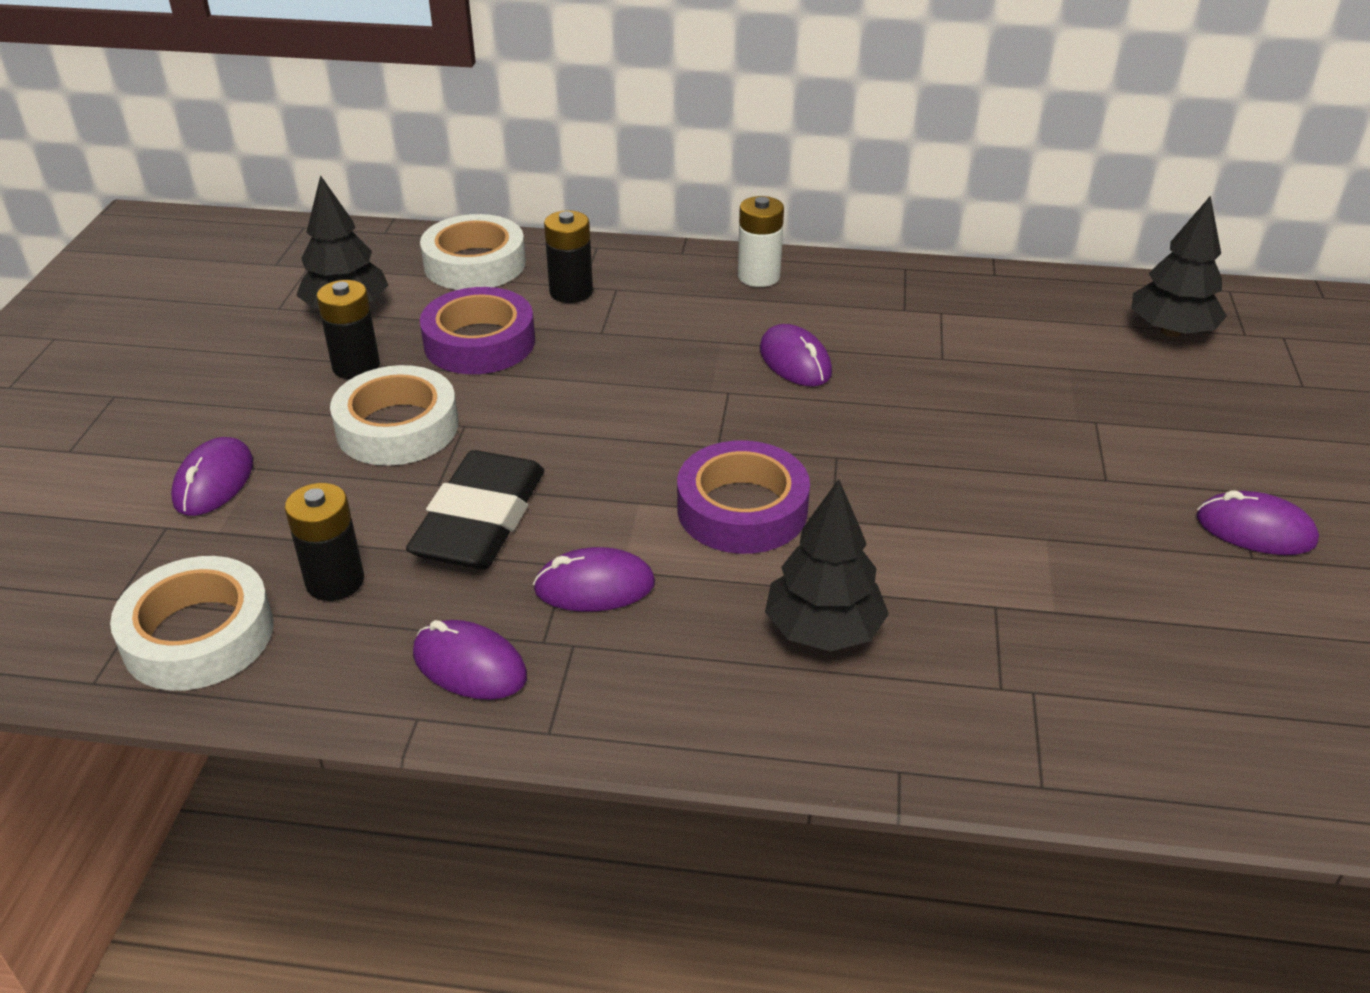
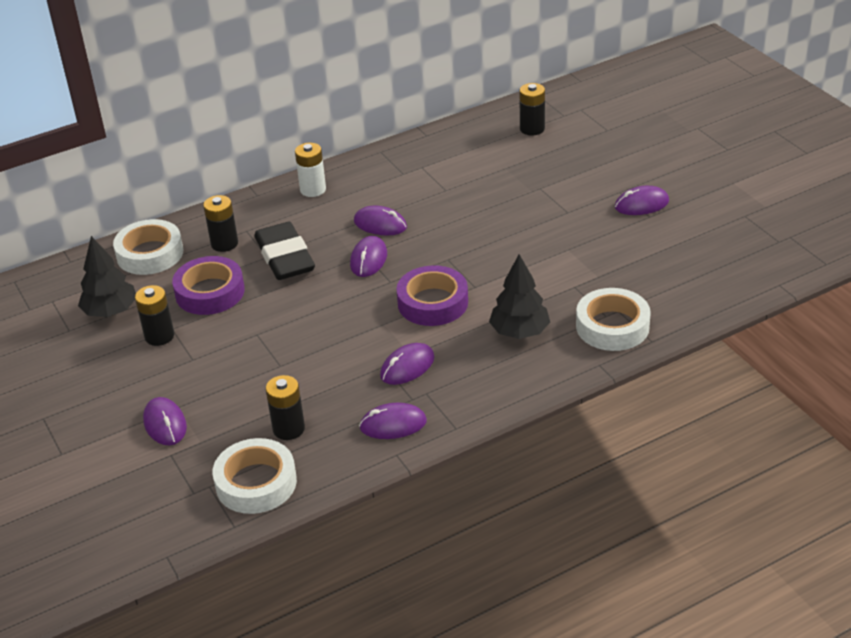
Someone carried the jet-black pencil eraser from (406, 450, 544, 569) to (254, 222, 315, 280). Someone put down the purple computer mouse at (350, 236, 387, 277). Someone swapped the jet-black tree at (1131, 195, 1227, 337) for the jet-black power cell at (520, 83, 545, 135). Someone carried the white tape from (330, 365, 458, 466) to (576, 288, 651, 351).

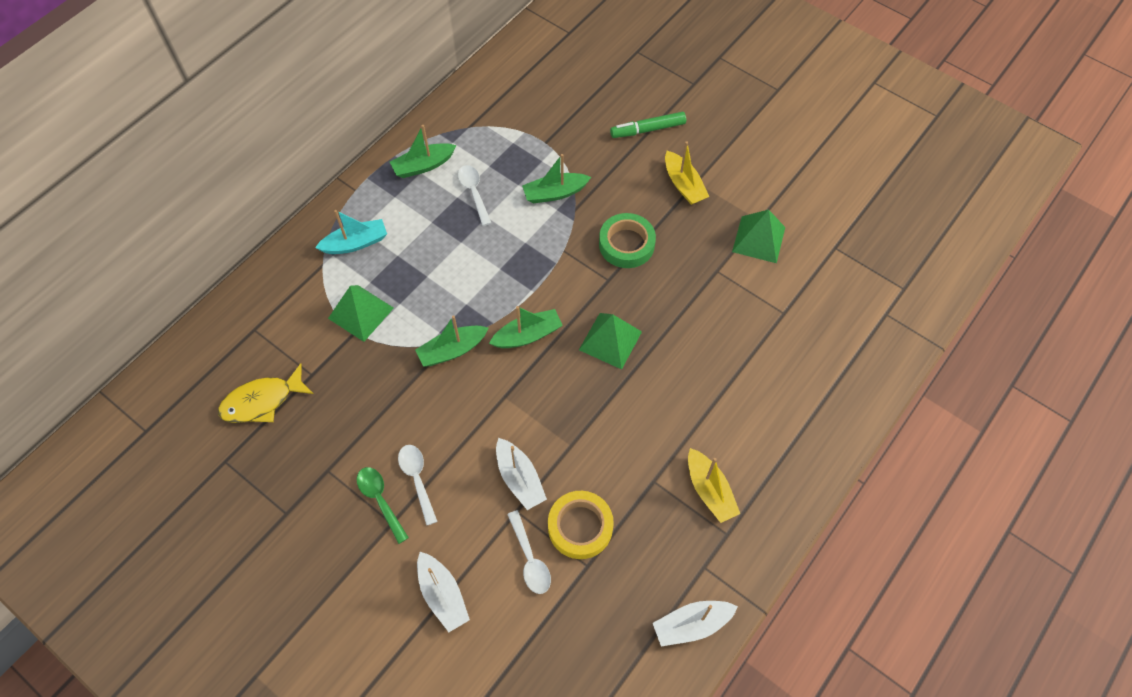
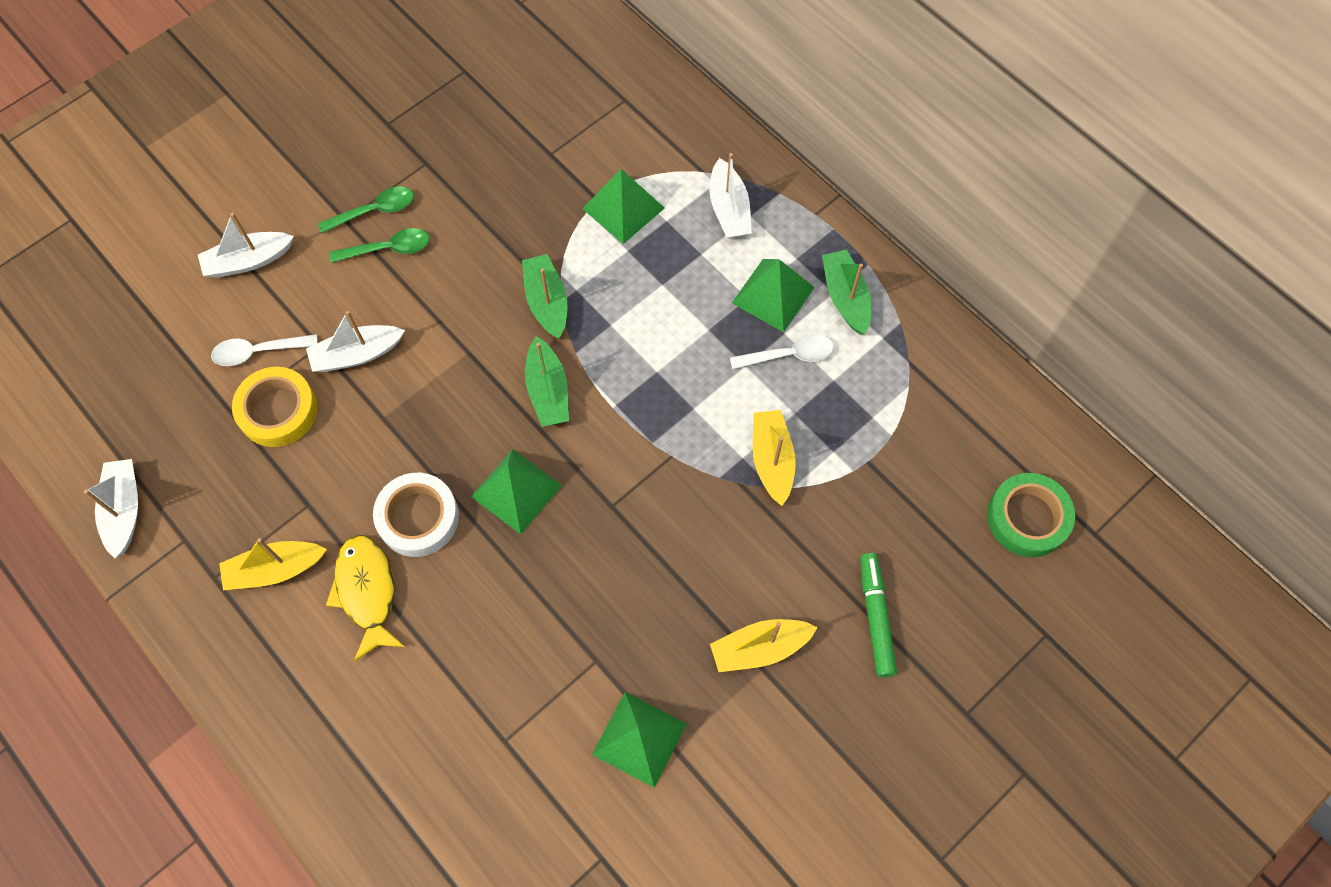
Someone carried the golden toy fish from (218, 364, 314, 423) to (326, 535, 405, 662). Someone repainted the white spoon at (398, 445, 438, 526), which became the emerald spoon at (329, 228, 429, 263). Someone put down the white tape at (373, 473, 459, 557). Someone repainted the aqua boat at (315, 210, 387, 254), which became the white boat at (710, 153, 752, 238). Someone put down the emerald pyramid shape at (732, 259, 815, 332). Someone repainted the emerald boat at (522, 154, 591, 204), which became the golden boat at (753, 410, 796, 506). Someone carried the emerald tape from (599, 213, 656, 268) to (987, 473, 1075, 557).

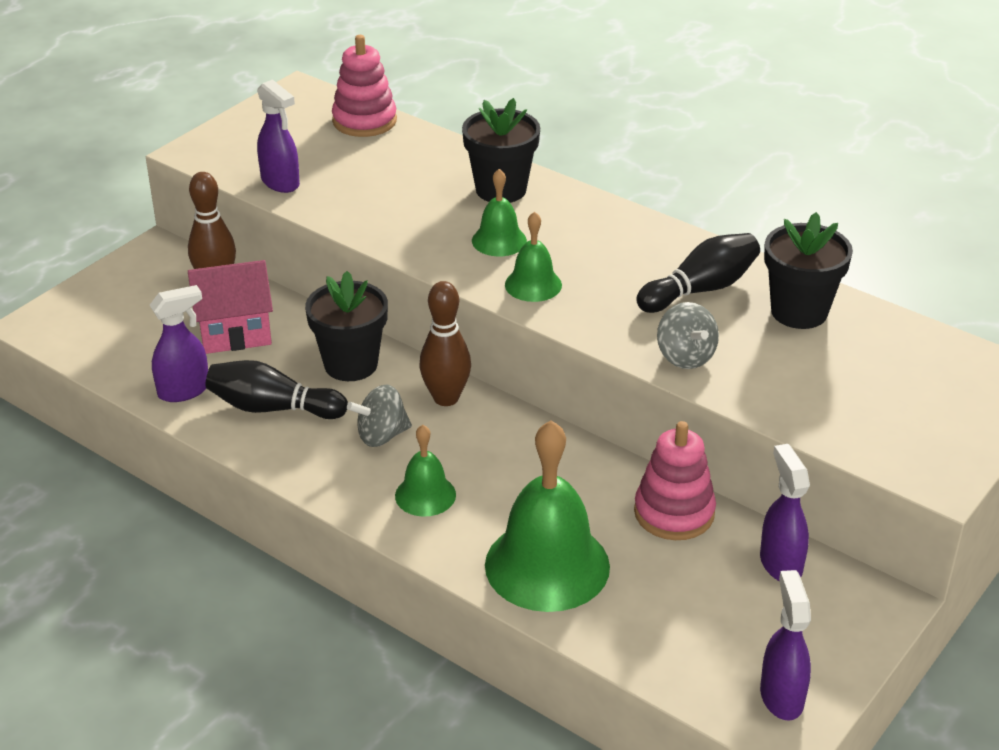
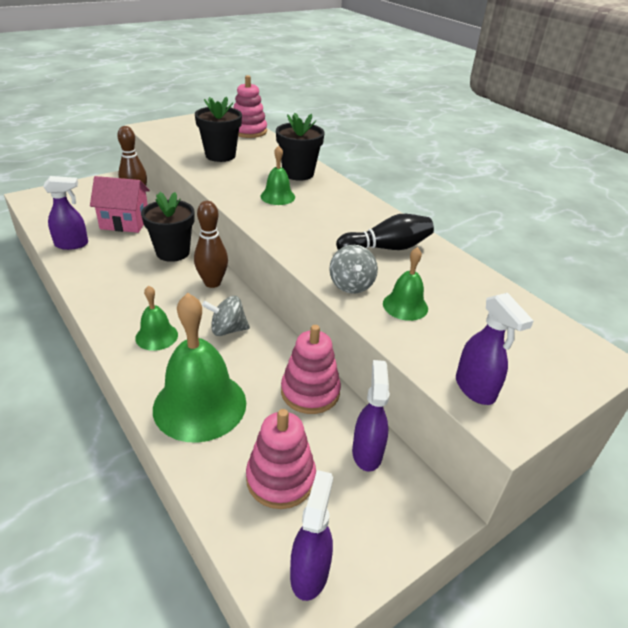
Someone carried the jet-black plant pot from (764, 212, 853, 329) to (195, 96, 242, 162). Someone carried the ash-grey spinning top from (347, 385, 412, 447) to (202, 296, 250, 336). Someone put down the rosy stacking rings at (246, 409, 316, 509). Someone carried the emerald bell from (505, 211, 562, 302) to (383, 247, 428, 321). Someone carried the purple spray bottle from (257, 79, 300, 193) to (456, 293, 534, 405). Someone took away the jet-black skittle at (206, 360, 348, 419).

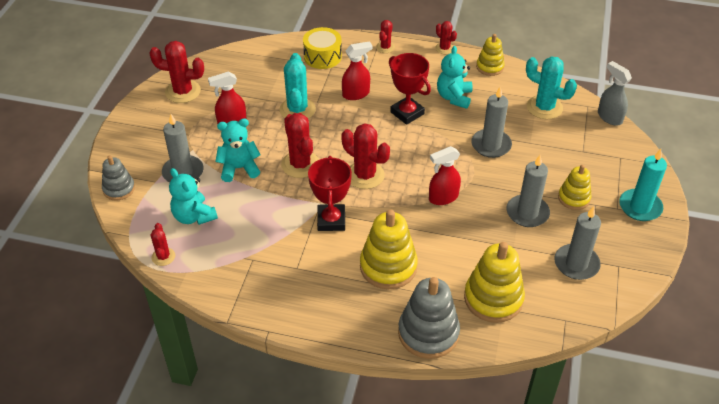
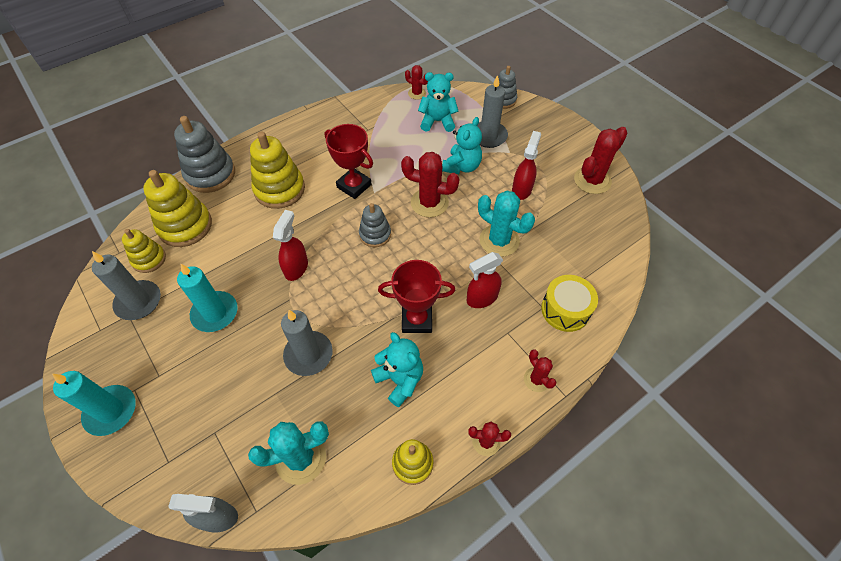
Someone carried the golden stacking rings from (558, 165, 592, 210) to (122, 229, 166, 273). Someone repainted the ash-grey candle at (506, 155, 550, 227), which became the aqua candle at (177, 264, 238, 332). Someone swapped the crimson cactus at (342, 123, 390, 189) for the ash-grey stacking rings at (359, 203, 391, 247). Someone rotated the crimson spray bottle at (342, 41, 372, 100) by 45 degrees clockwise.

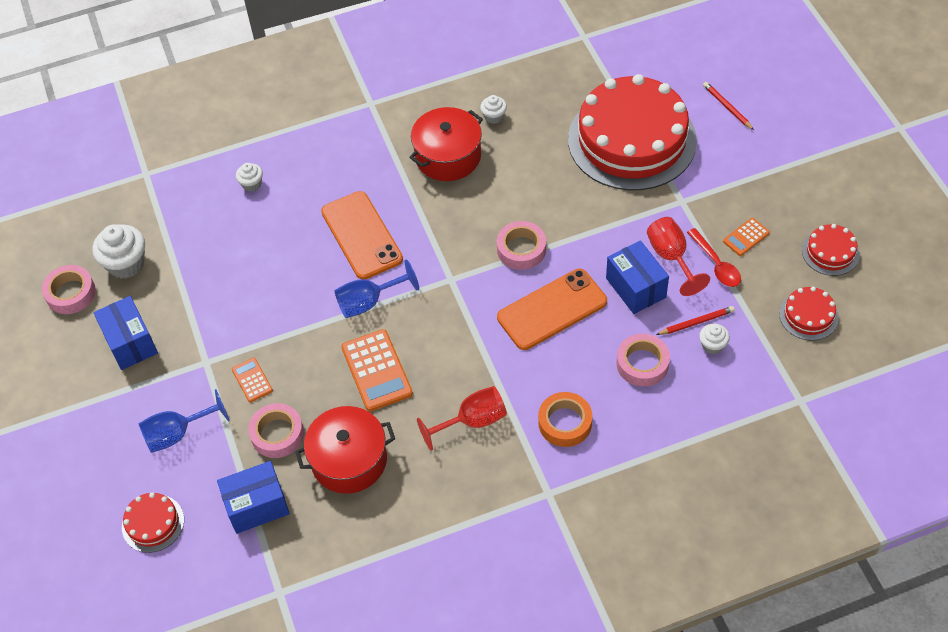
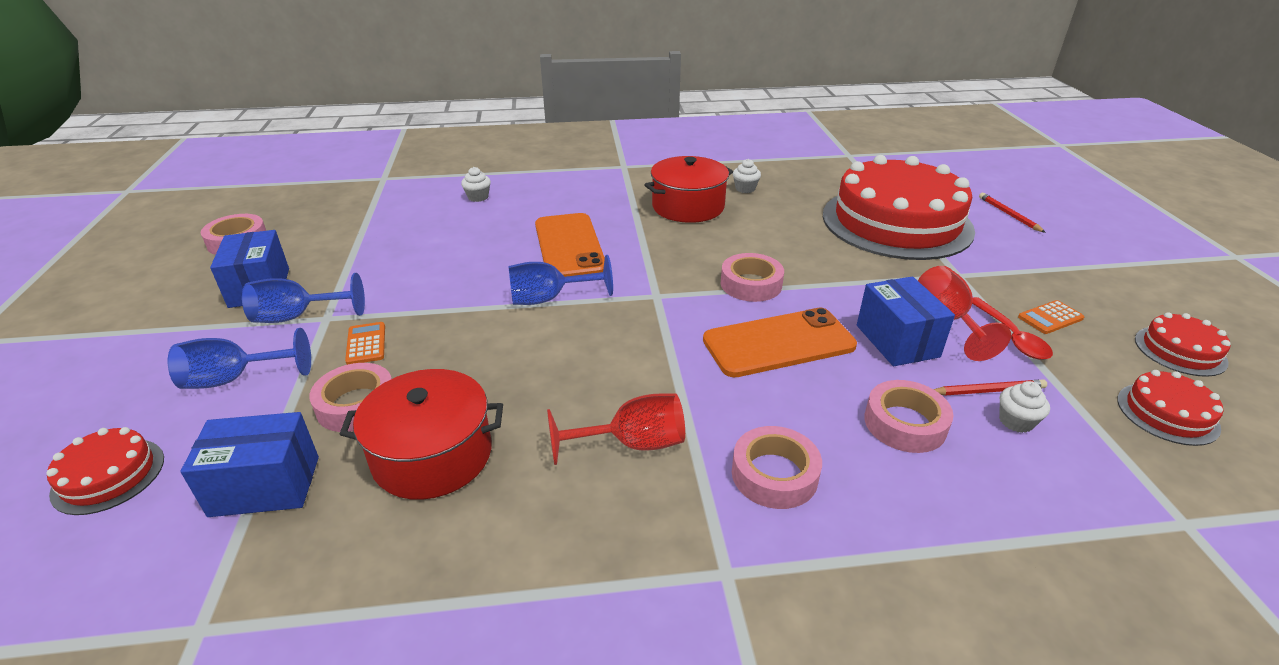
Someone put down the royal blue chalice at (242, 273, 365, 323). Someone repainted the orange tape at (538, 392, 592, 447), which became the rosy tape at (732, 426, 822, 509). Someone took away the white cupcake at (92, 224, 145, 279). Someone took away the orange adding machine at (341, 329, 413, 412).

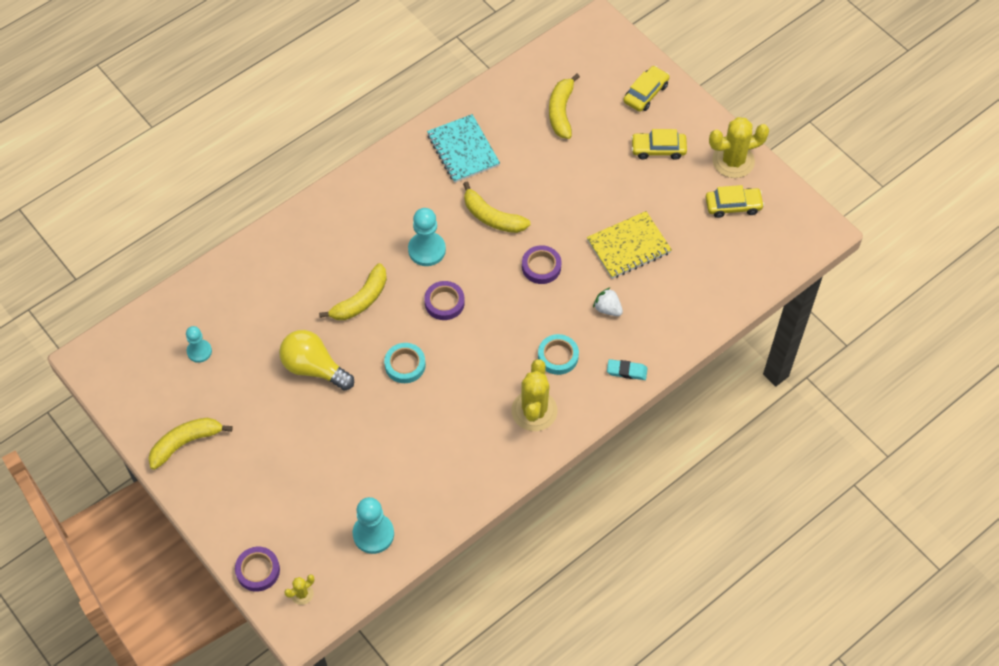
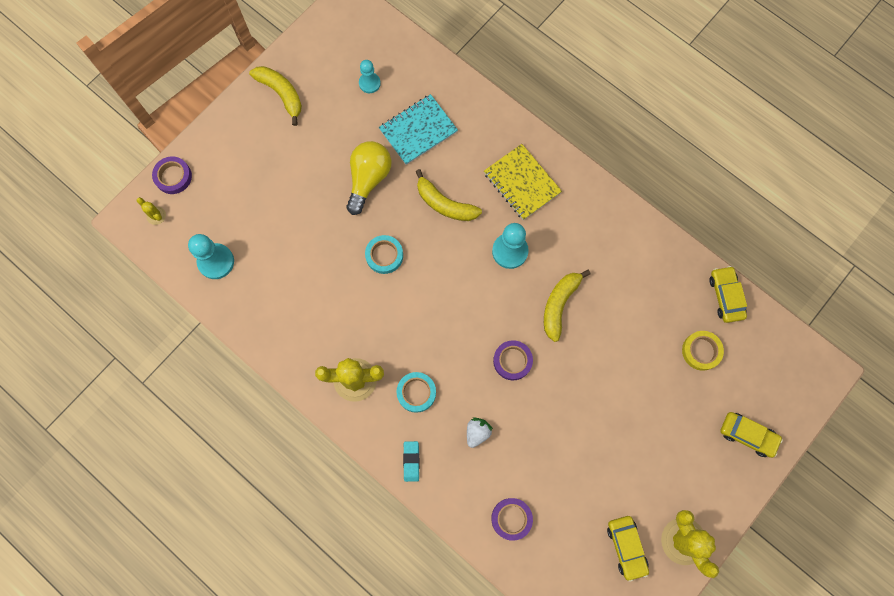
Someone carried the aqua notebook from (427, 114, 500, 183) to (379, 94, 458, 165). Someone carried the golden notebook from (587, 211, 672, 279) to (484, 144, 562, 220). Someone carried the purple tape from (424, 281, 465, 320) to (491, 498, 533, 541). Someone swapped the golden banana at (549, 74, 580, 139) for the golden tape at (682, 331, 724, 371). Someone carried the golden automobile from (631, 129, 687, 160) to (709, 266, 747, 323).

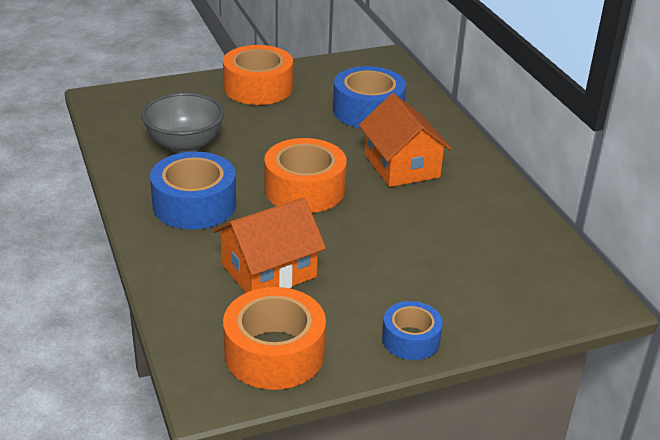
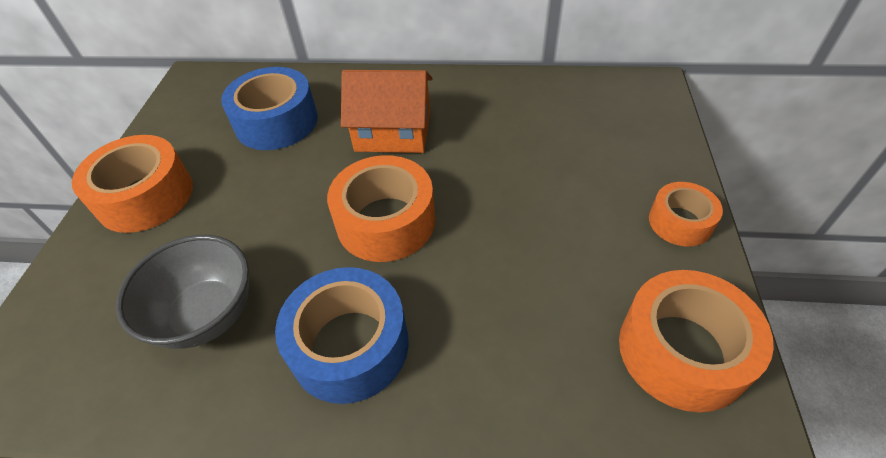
Someone repainted the royal blue tape at (382, 301, 443, 360), which became the orange tape at (649, 182, 723, 246). Someone took away the orange toy house at (213, 197, 326, 293).

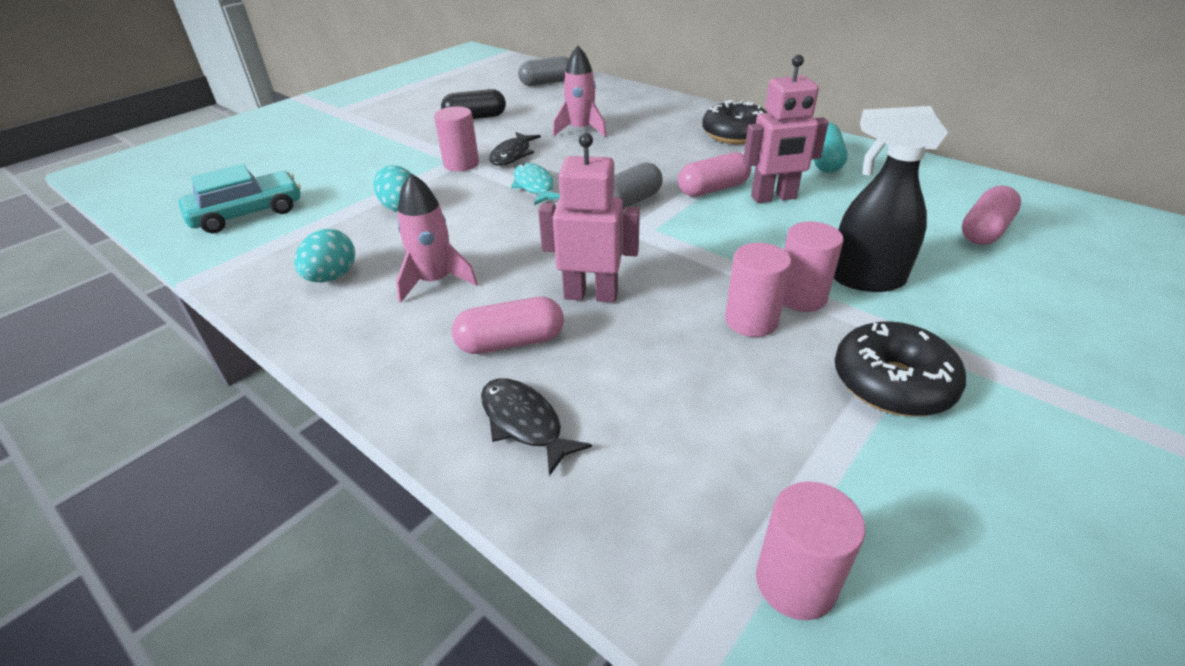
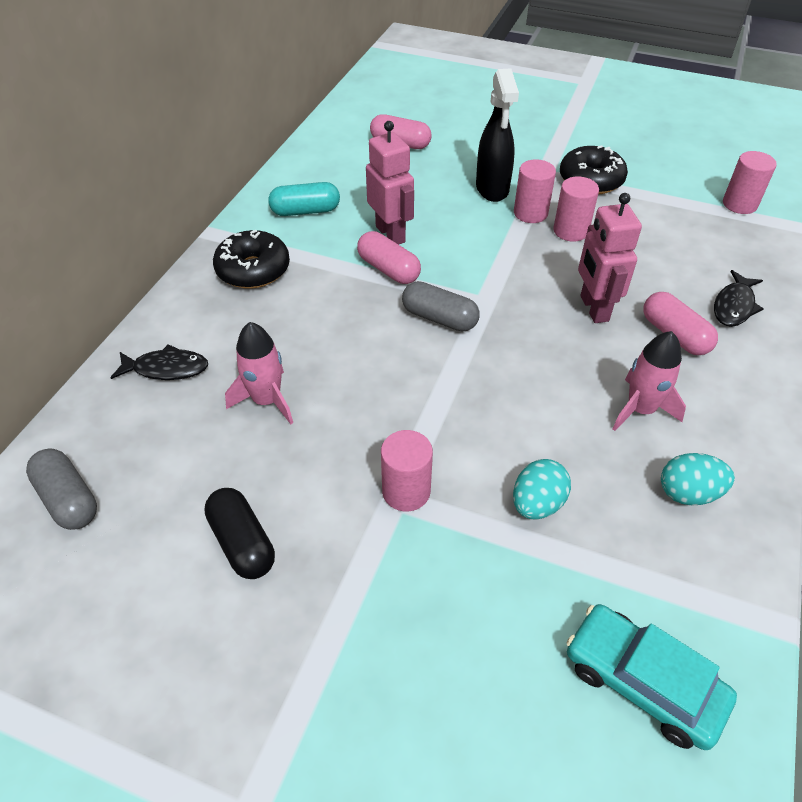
Someone carried the jet-black toy fish from (489, 132, 541, 166) to (110, 344, 208, 380). Someone took away the aqua toy fish at (511, 163, 560, 205).

